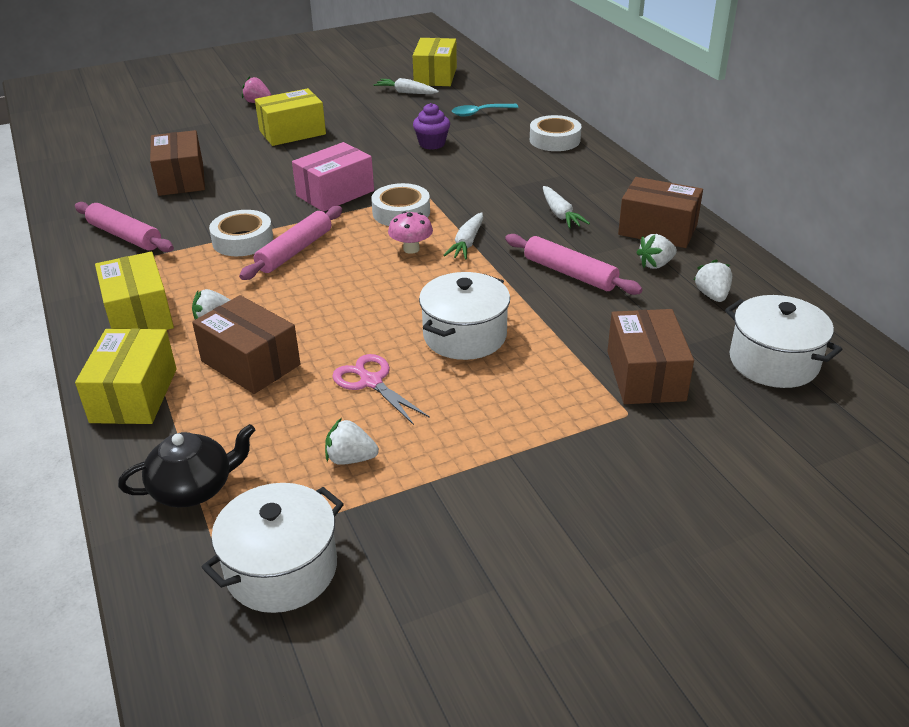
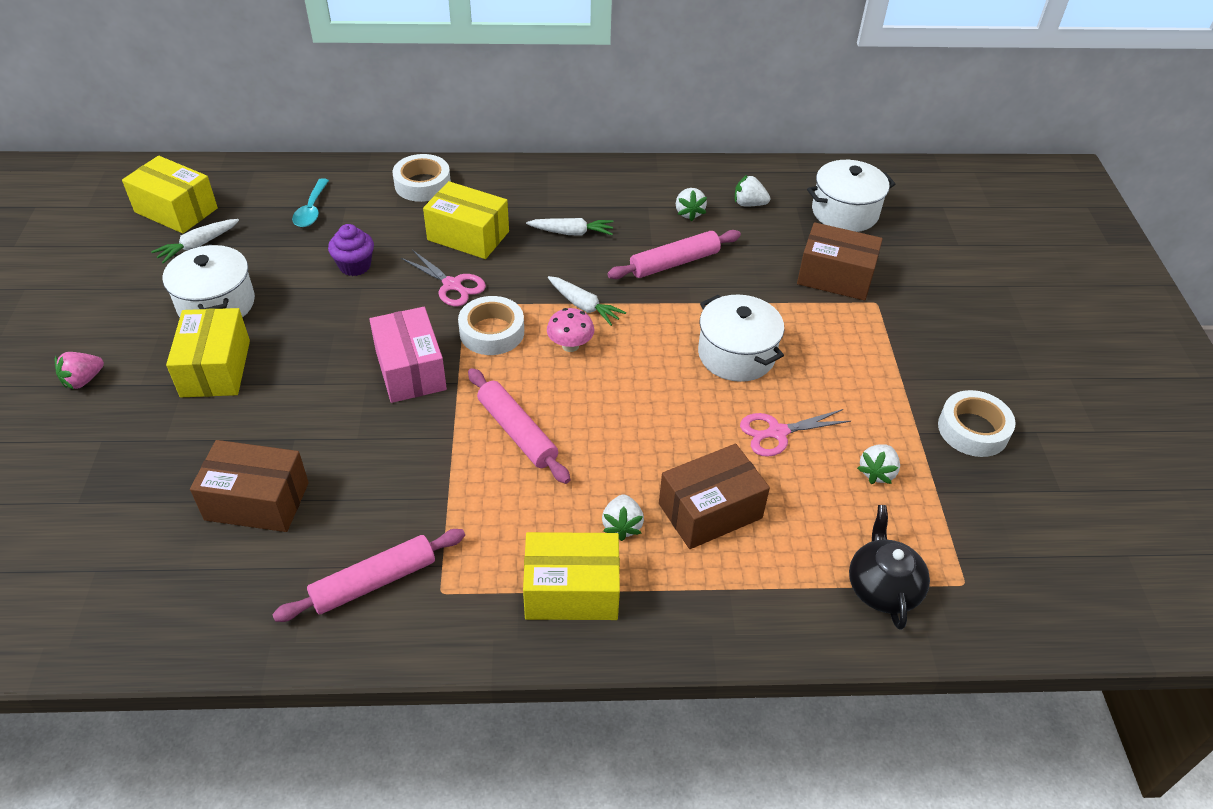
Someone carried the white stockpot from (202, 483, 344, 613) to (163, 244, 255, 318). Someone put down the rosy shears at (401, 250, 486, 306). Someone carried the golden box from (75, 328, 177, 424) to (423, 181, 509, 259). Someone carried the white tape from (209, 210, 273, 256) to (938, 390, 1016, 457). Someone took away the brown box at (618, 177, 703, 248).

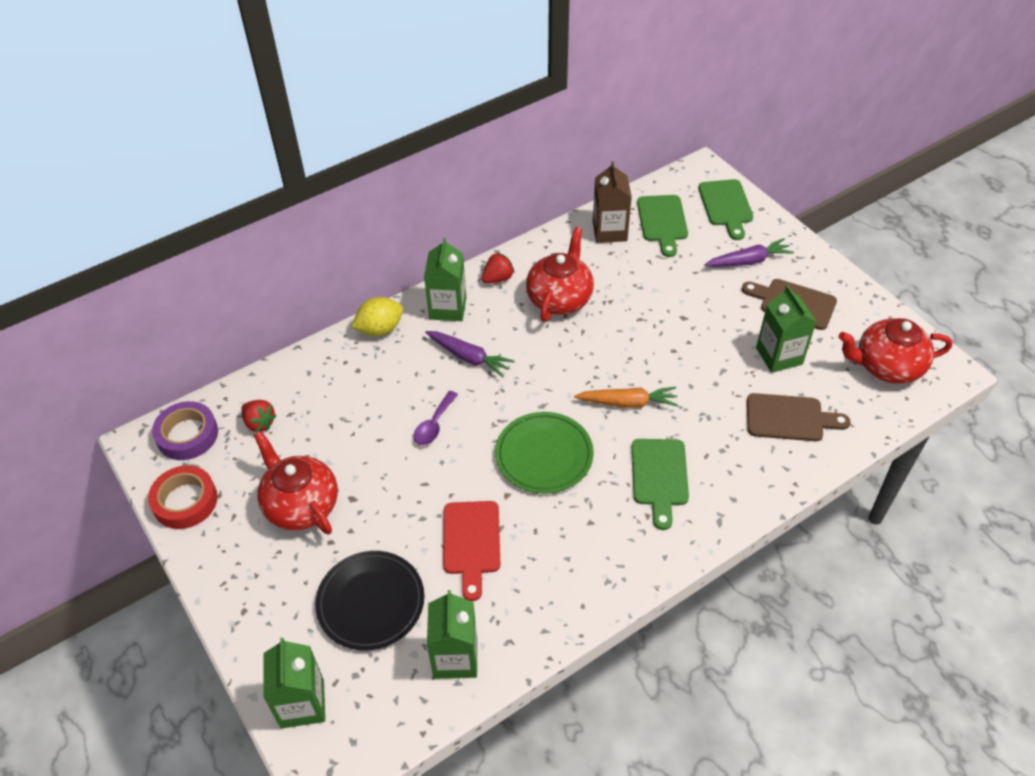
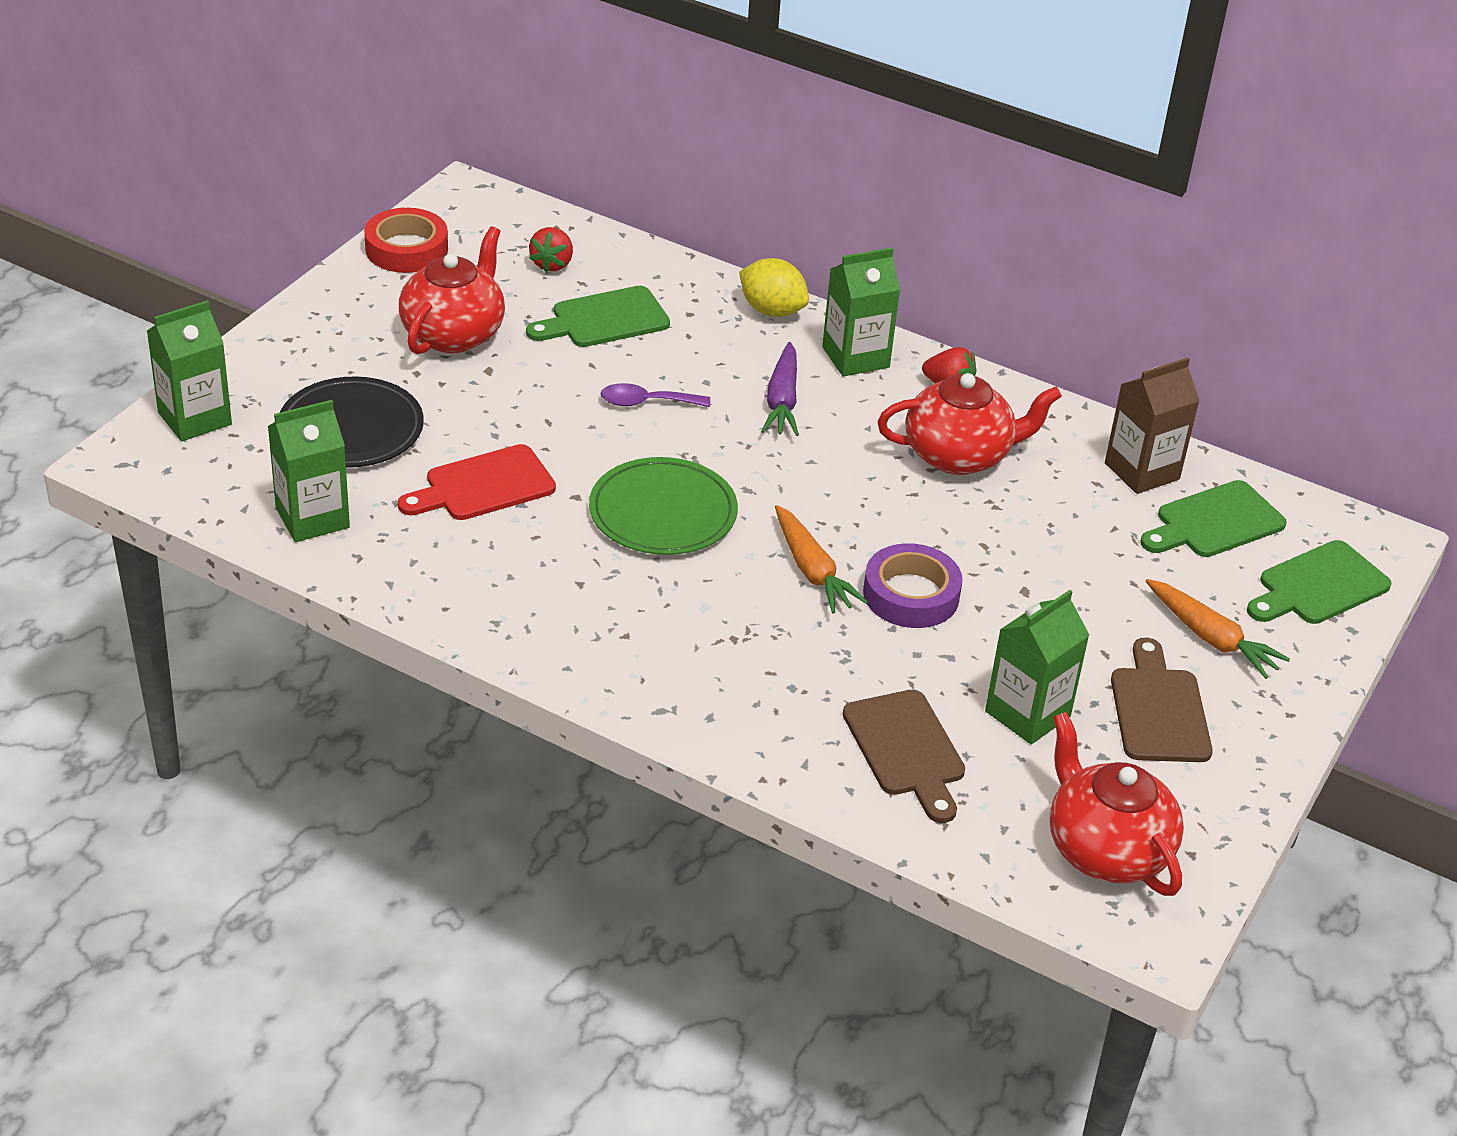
Someone carried the emerald chopping board from (632, 439, 689, 530) to (526, 286, 670, 347). Someone carried the purple tape from (152, 401, 218, 460) to (863, 543, 963, 628). Someone repainted the purple carrot at (704, 238, 794, 267), which became the orange carrot at (1145, 579, 1290, 679).

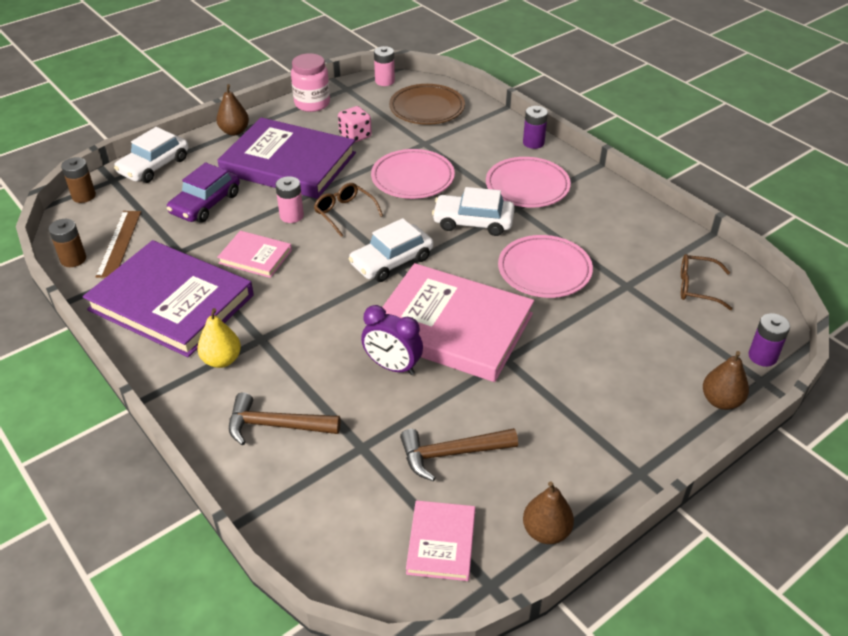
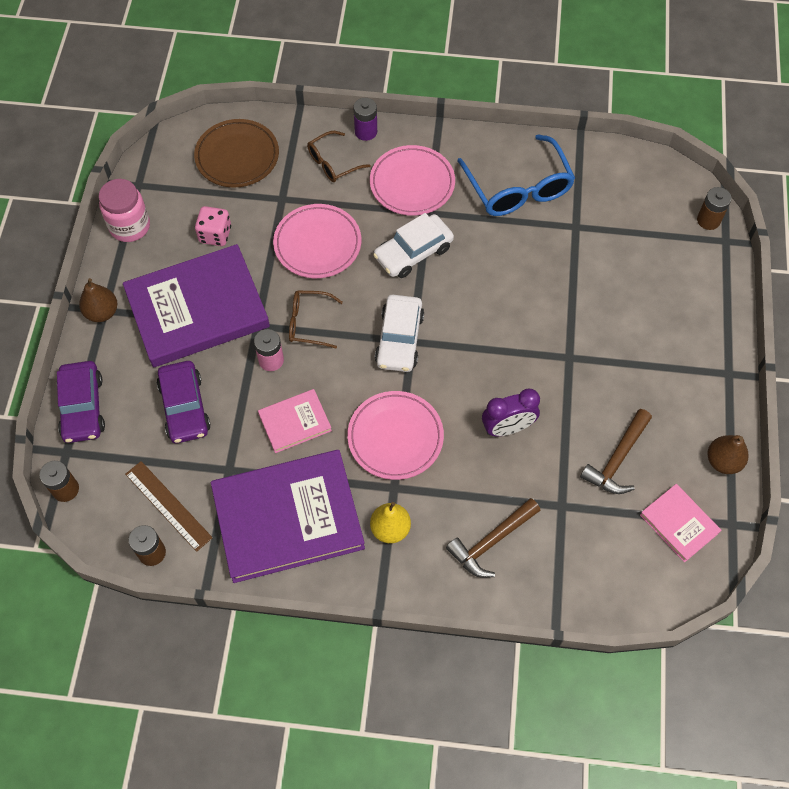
Someone repainted the white automobile at (114, 127, 189, 183), which became the purple automobile at (57, 361, 105, 443). Someone carried the brown spectacles from (681, 254, 732, 310) to (307, 131, 371, 182). Someone carried the rosy flat dish from (498, 235, 593, 298) to (347, 391, 444, 480). Someone put down the royal blue spectacles at (457, 134, 575, 216). Someone repainted the purple power cell at (748, 313, 790, 367), which became the brown power cell at (697, 187, 731, 230). Someone took away the rosy power cell at (374, 46, 395, 86). Someone took away the rosy book at (383, 263, 534, 382). Someone took away the brown pear fruit at (703, 351, 749, 410).

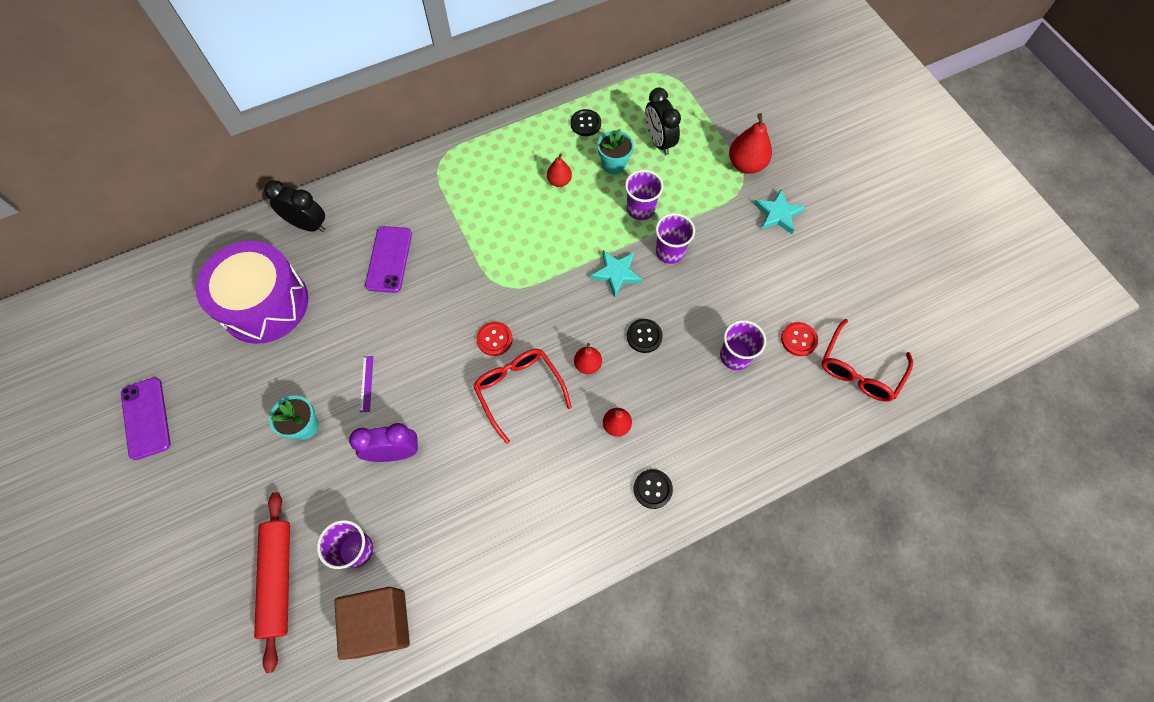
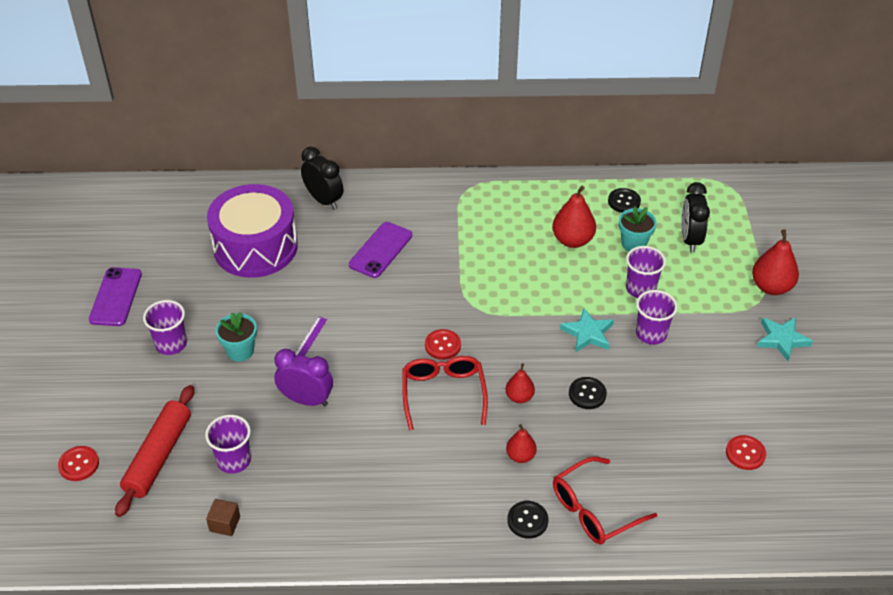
Someone put down the crimson shirt button at (58, 446, 99, 481). Someone carried the purple beaker from (720, 320, 766, 370) to (143, 300, 187, 355). Someone scaled the brown solid cube at (334, 587, 410, 660) by 0.46. Someone scaled the crimson pear fruit at (547, 153, 572, 187) by 1.68. Someone carried the crimson spectacles from (821, 319, 913, 402) to (553, 456, 657, 545).

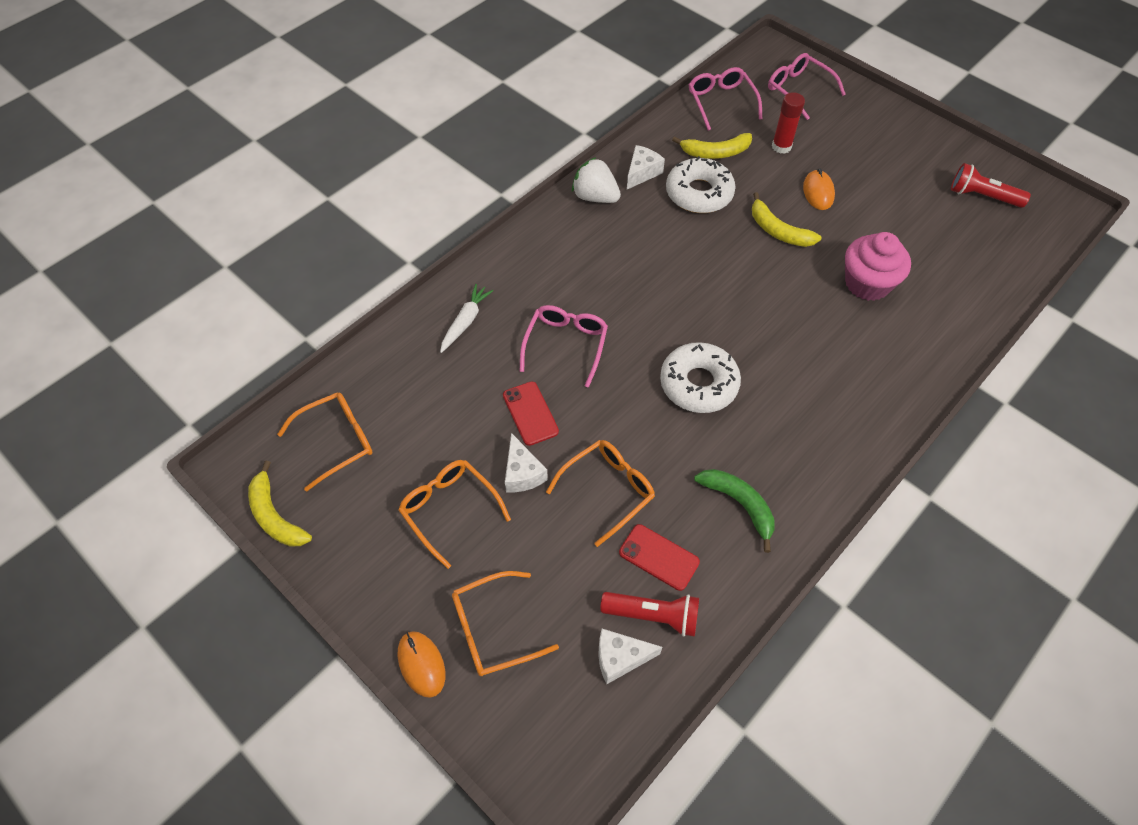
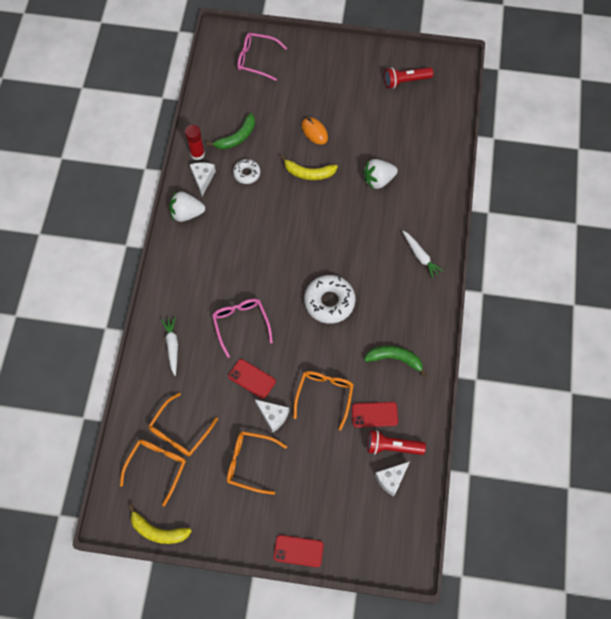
Someone carried the orange spectacles from (452, 571, 559, 676) to (148, 393, 218, 456). Someone carried the crimson glue from (772, 92, 805, 154) to (185, 125, 205, 160). Someone repainted the golden banana at (672, 133, 752, 159), which became the emerald banana at (207, 113, 255, 150). Someone scaled the white glazed donut at (666, 156, 735, 213) by 0.57. Someone swapped the orange computer mouse at (398, 631, 445, 698) for the crimson mobile phone at (274, 535, 324, 567). Someone swapped the rosy cupcake at (845, 232, 911, 301) for the white strawberry at (363, 159, 398, 189). Someone rotated the crimson pocket torch at (600, 592, 699, 637) by 150 degrees counterclockwise. Someone put down the white carrot at (402, 231, 444, 278). Someone took away the rosy spectacles at (688, 67, 762, 131).

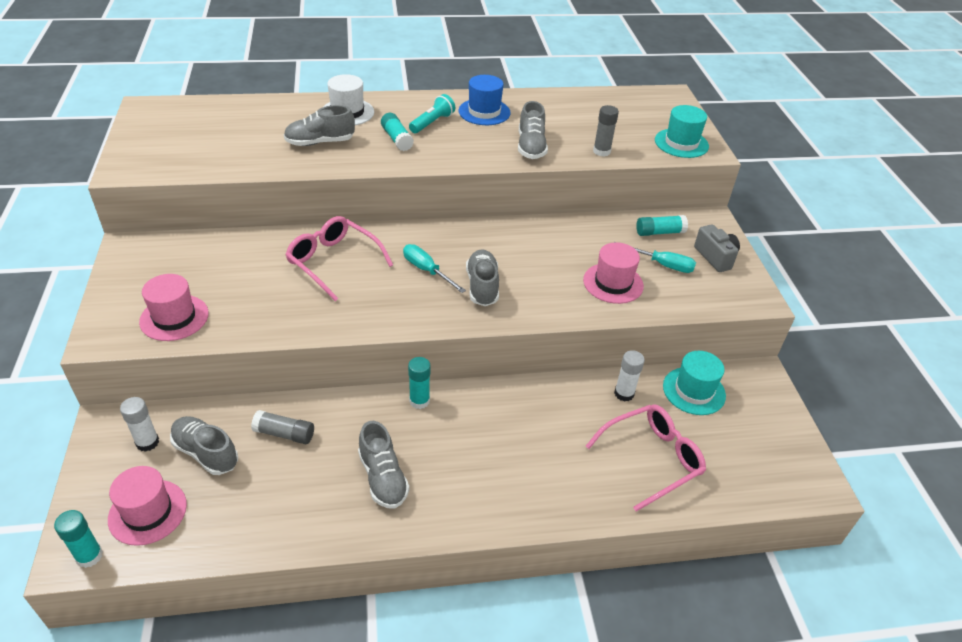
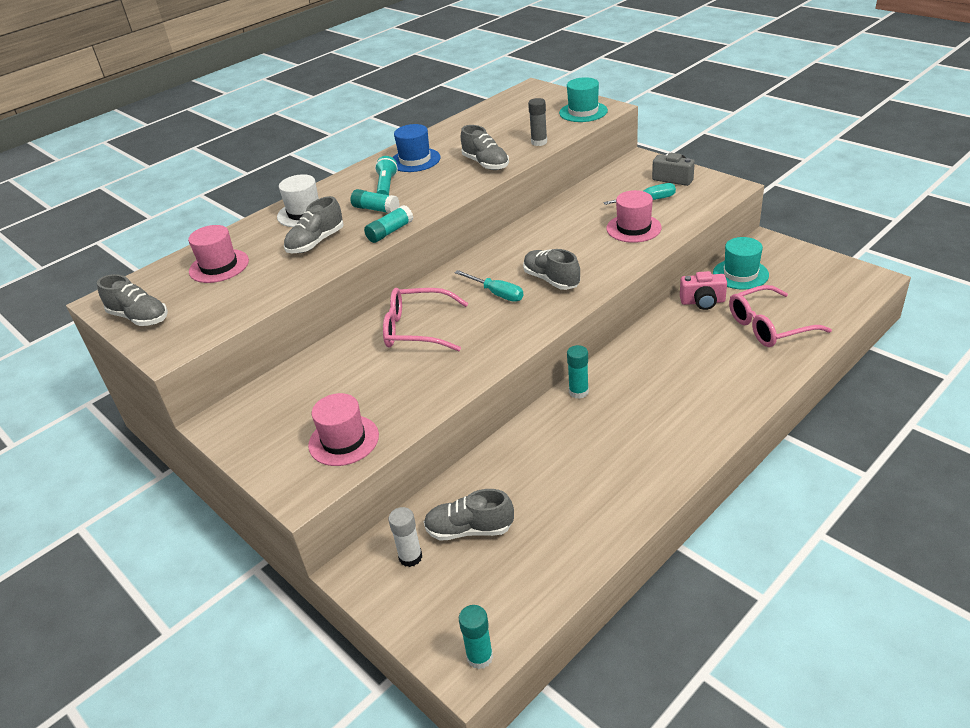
Someone carried the ash-grey sneaker from (358, 421, 409, 509) to (97, 274, 168, 326). Someone carried the rosy hat from (108, 466, 187, 546) to (188, 225, 249, 283). Someone carried the aqua glue from (636, 215, 688, 236) to (364, 205, 413, 243). Someone rotated the aqua hand screwdriver at (403, 244, 466, 293) by 150 degrees counterclockwise. Someone swapped the white glue at (614, 350, 645, 401) for the rosy compact camera at (680, 271, 727, 310). Someone rotated the rosy spectacles at (586, 404, 706, 512) by 135 degrees counterclockwise. Someone took away the ash-grey glue at (251, 410, 314, 444).

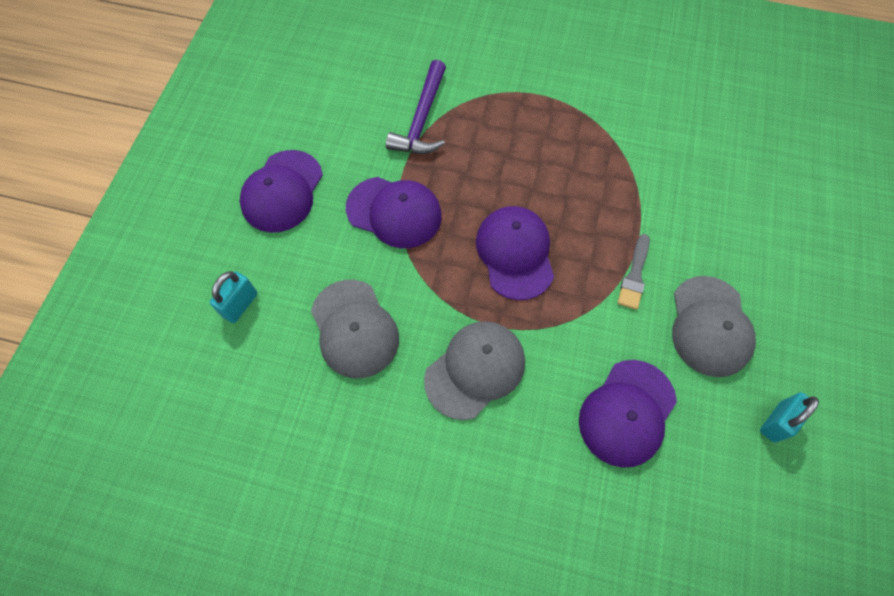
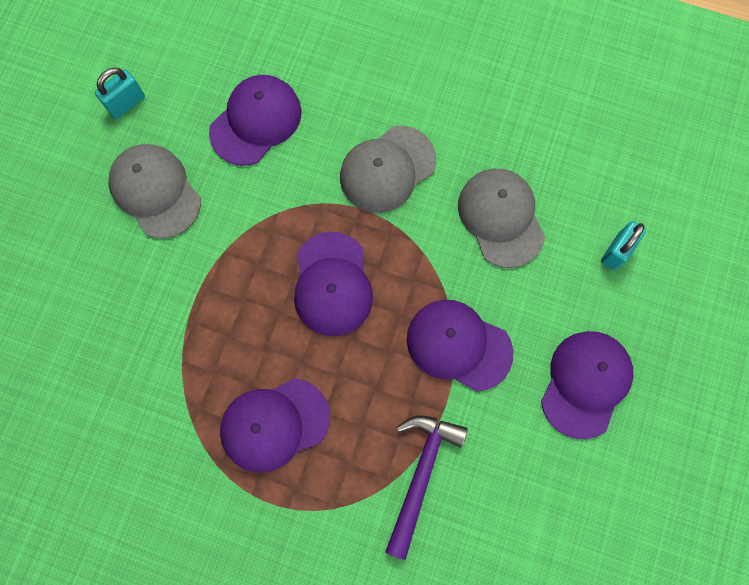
Someone rotated the ash-grey baseball cap at (672, 276, 756, 377) by 45 degrees counterclockwise. Someone put down the purple baseball cap at (220, 378, 330, 473). Someone took away the ash-grey brush at (618, 234, 650, 310).

